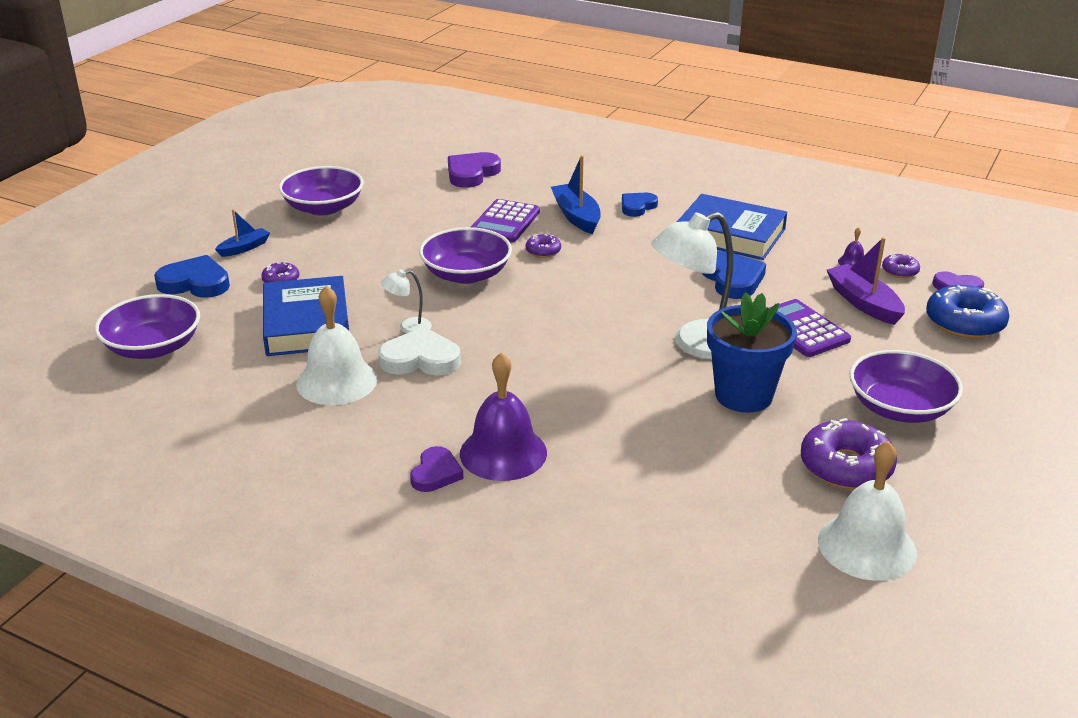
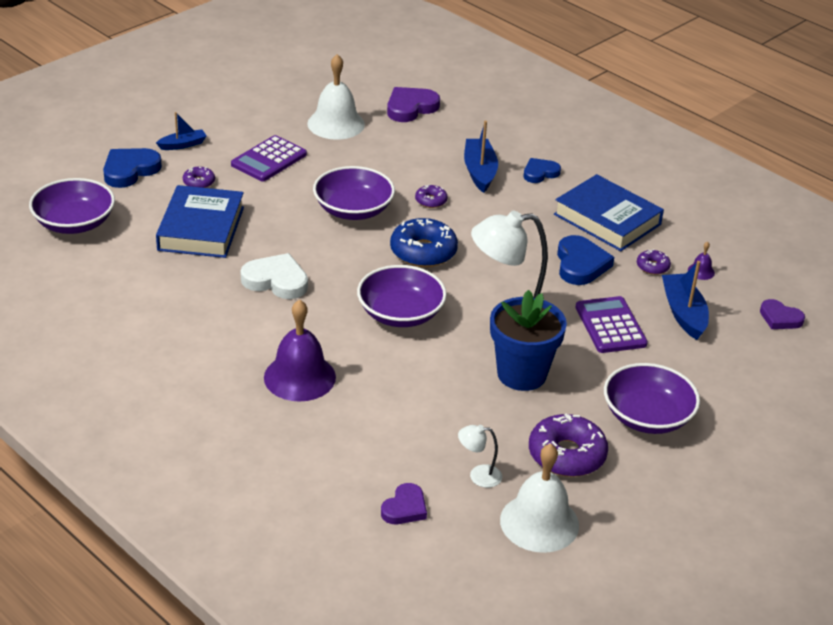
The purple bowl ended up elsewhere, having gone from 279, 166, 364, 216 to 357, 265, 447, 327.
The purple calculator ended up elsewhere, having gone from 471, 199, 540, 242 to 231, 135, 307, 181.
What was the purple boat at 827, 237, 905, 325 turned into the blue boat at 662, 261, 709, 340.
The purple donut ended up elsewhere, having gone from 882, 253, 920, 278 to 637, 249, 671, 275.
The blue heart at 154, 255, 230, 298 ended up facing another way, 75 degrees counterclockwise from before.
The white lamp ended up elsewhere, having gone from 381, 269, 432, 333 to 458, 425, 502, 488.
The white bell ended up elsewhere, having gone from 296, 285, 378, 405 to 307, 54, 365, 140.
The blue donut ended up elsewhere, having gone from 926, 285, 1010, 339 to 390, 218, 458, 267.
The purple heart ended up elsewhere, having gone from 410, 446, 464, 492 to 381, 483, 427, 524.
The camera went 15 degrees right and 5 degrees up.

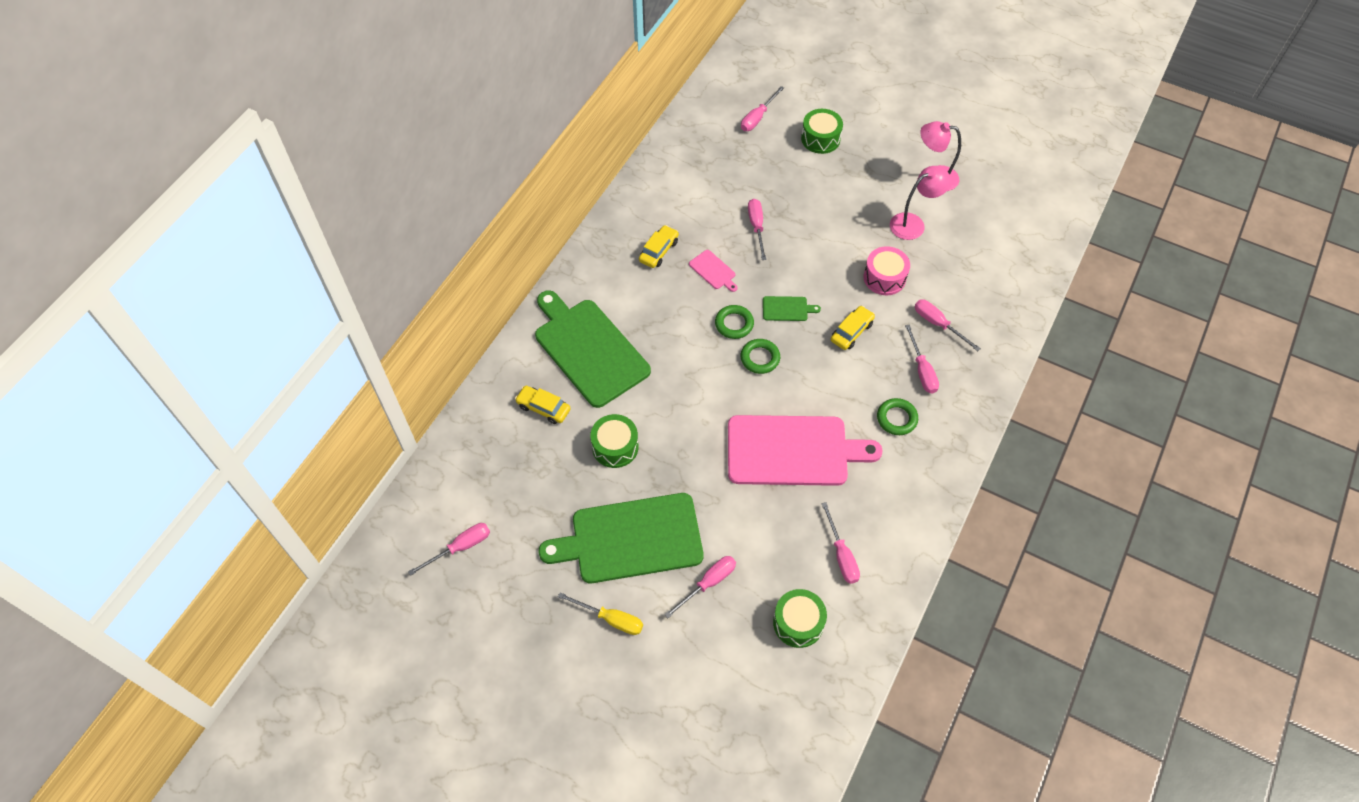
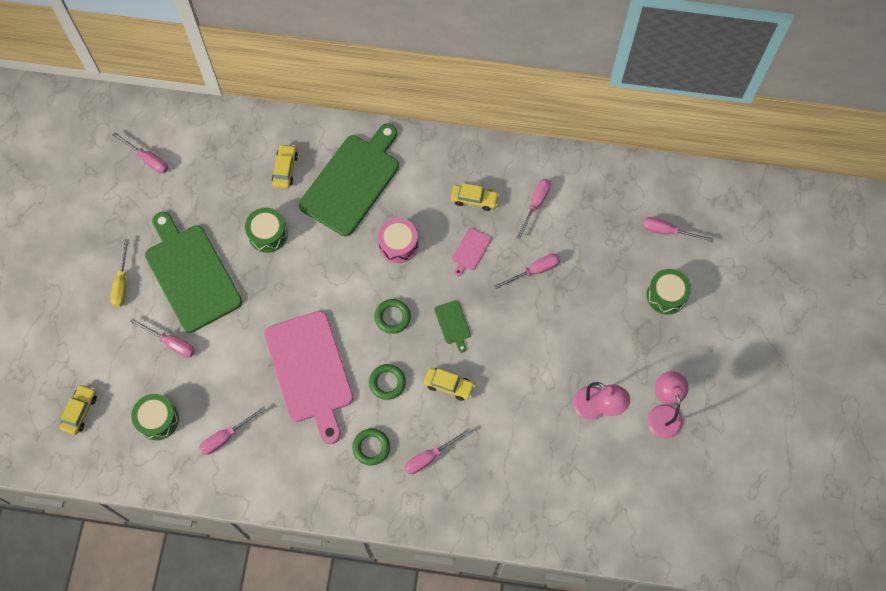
The pink drum ended up elsewhere, having gone from 864, 246, 910, 295 to 378, 218, 418, 263.
The pink screwdriver ended up elsewhere, having gone from 915, 300, 981, 351 to 516, 179, 551, 240.
The green ring ended up elsewhere, having gone from 715, 305, 754, 339 to 369, 364, 406, 400.
The second view gained the yellow car at 59, 384, 97, 435.
The camera went 70 degrees right and 10 degrees up.

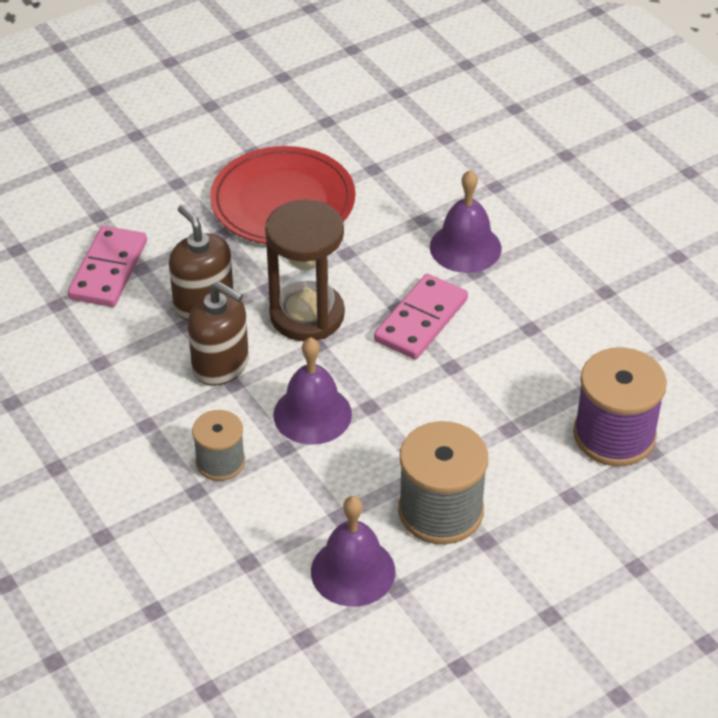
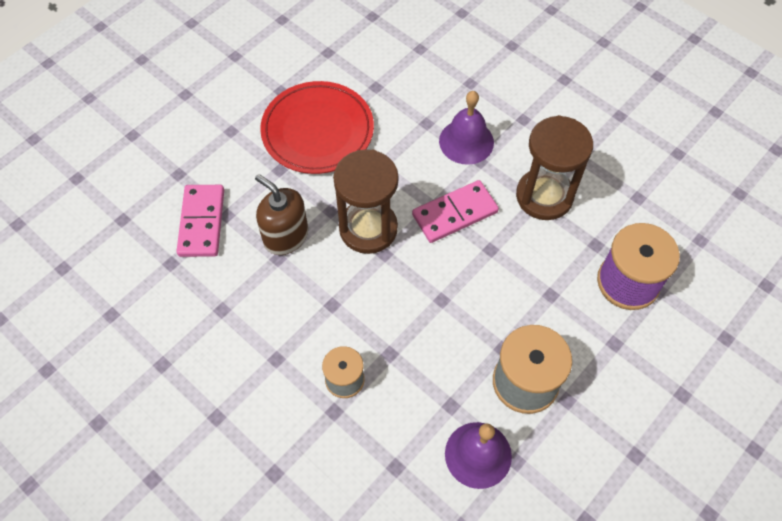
The pink domino at 374, 274, 468, 360 ended up facing another way, 45 degrees clockwise from before.
The second view lost the brown soap dispenser at 188, 281, 249, 386.
The second view lost the purple bell at 273, 337, 352, 445.
The second view gained the brown hourglass at 516, 115, 593, 220.
The camera went 15 degrees left and 15 degrees up.

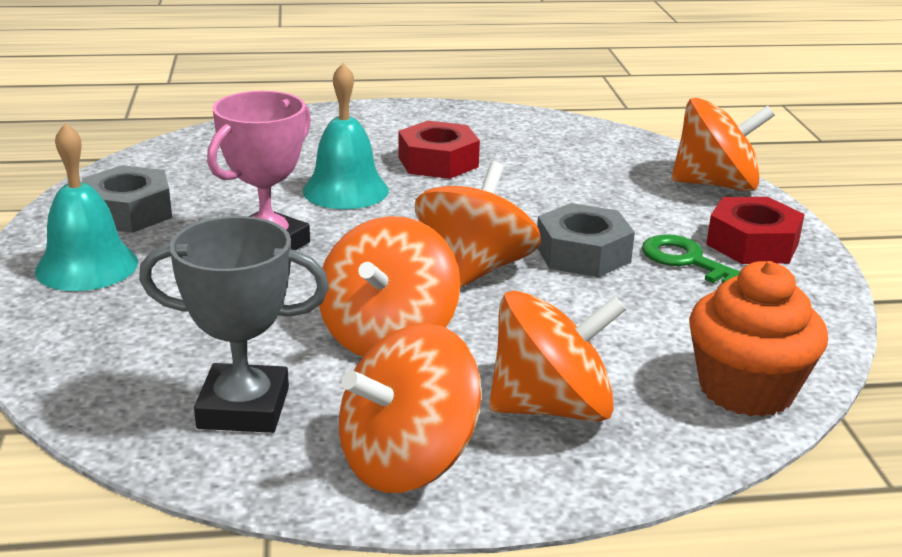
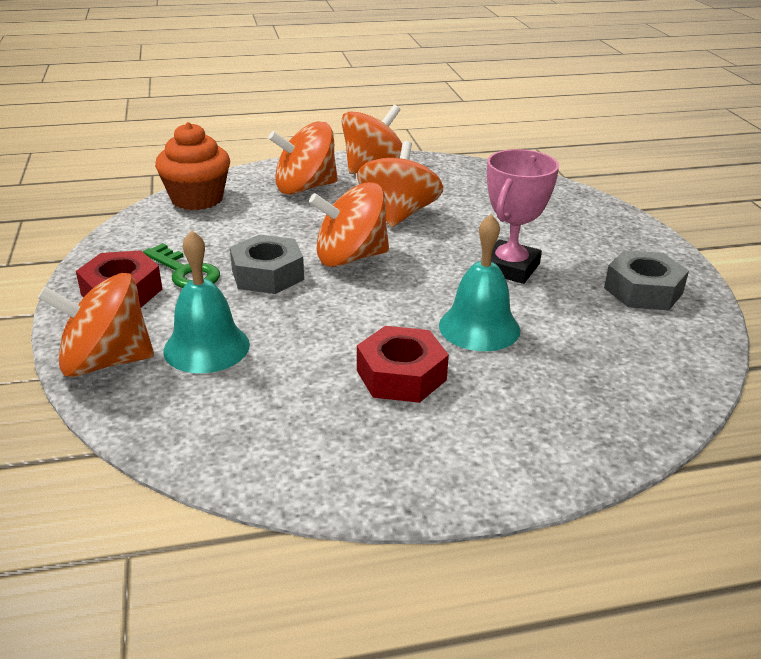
The turquoise bell ended up elsewhere, having gone from 35, 123, 138, 291 to 163, 230, 250, 373.
The orange spinning top at 415, 162, 541, 288 ended up facing another way, 60 degrees clockwise from before.
The second view lost the grey trophy at 139, 216, 329, 433.
The camera went 175 degrees right and 5 degrees up.

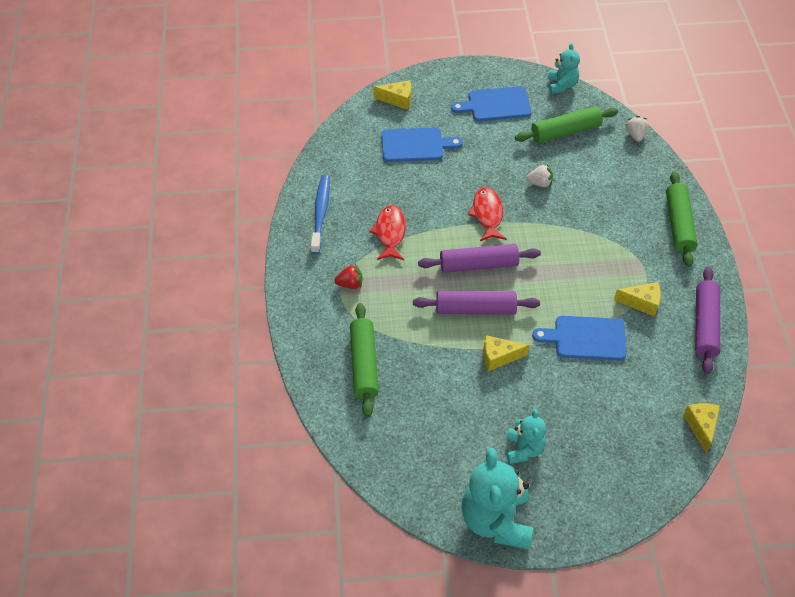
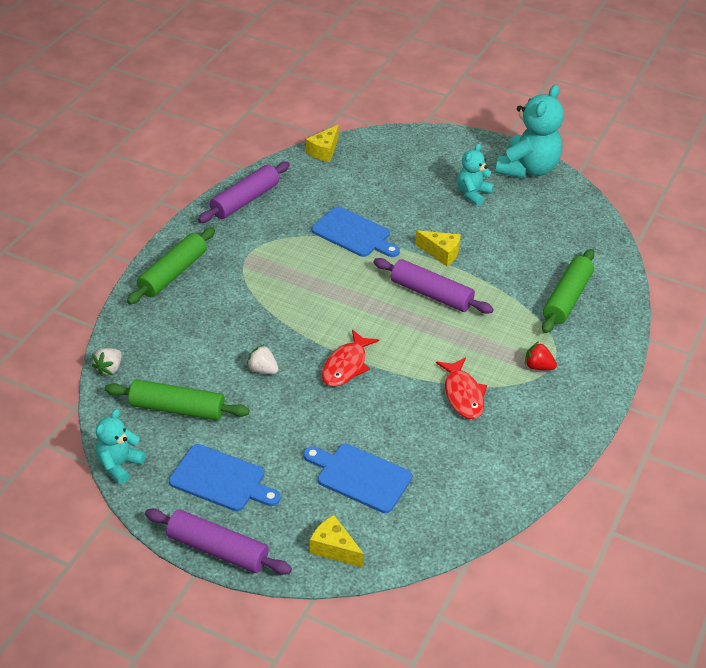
The second view lost the blue toothbrush at 311, 175, 330, 254.
The red fish at 369, 205, 406, 260 ended up facing another way, 45 degrees counterclockwise from before.
The purple rolling pin ended up elsewhere, having gone from 418, 244, 541, 273 to 145, 508, 292, 575.
The second view lost the yellow cheese at 614, 282, 661, 317.
The camera went 150 degrees left and 10 degrees down.

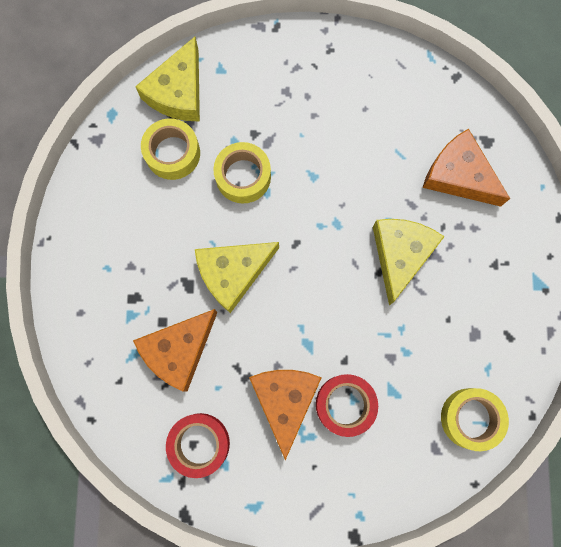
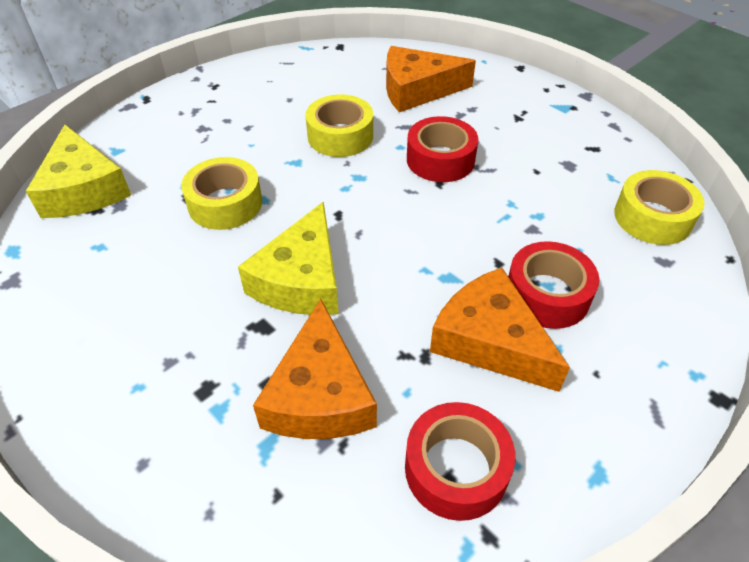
The yellow tape ended up elsewhere, having gone from 141, 118, 200, 180 to 306, 95, 373, 157.
Where the yellow cheese stood at 373, 219, 445, 306, the red tape came to stand at 407, 116, 478, 182.
The camera went 45 degrees left and 30 degrees down.

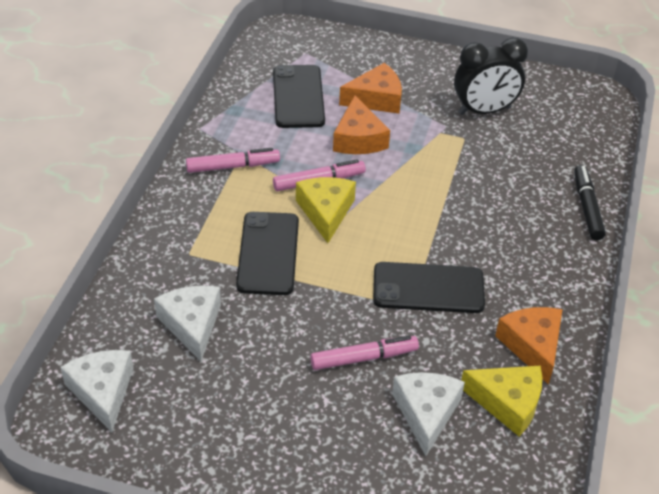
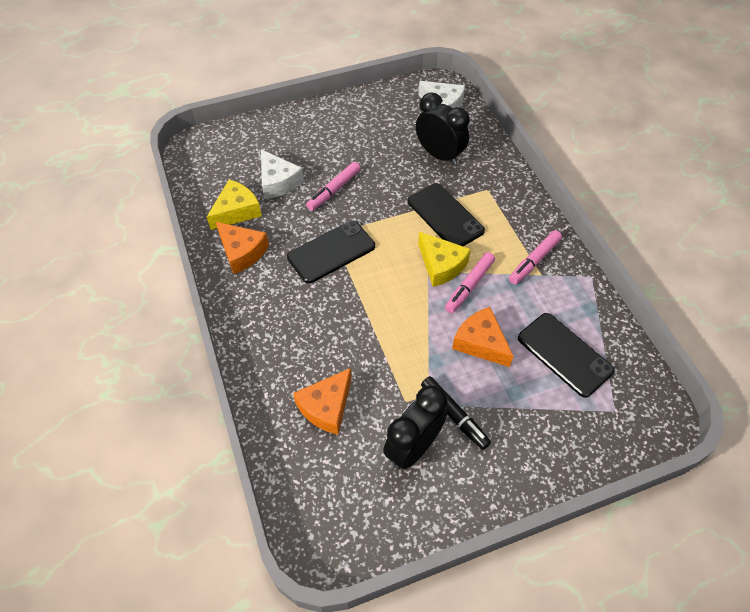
The orange cheese ended up elsewhere, having gone from 339, 63, 402, 114 to 293, 368, 352, 435.
The black marker ended up elsewhere, having gone from 574, 165, 606, 240 to 421, 376, 491, 450.
Where the white cheese stood at 154, 285, 221, 361, the black clock came to stand at 416, 92, 470, 166.
The yellow cheese at 461, 366, 542, 436 ended up facing another way, 150 degrees clockwise from before.
The camera went 145 degrees right and 10 degrees up.

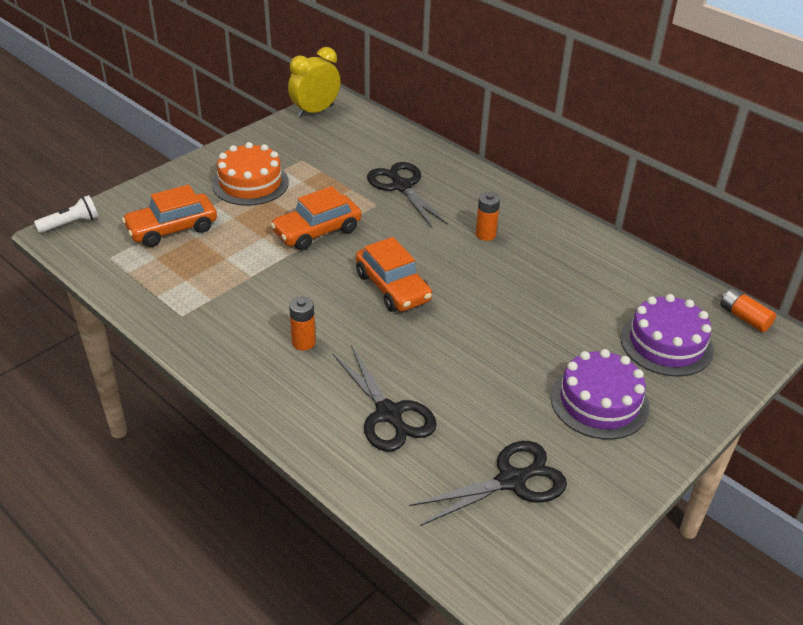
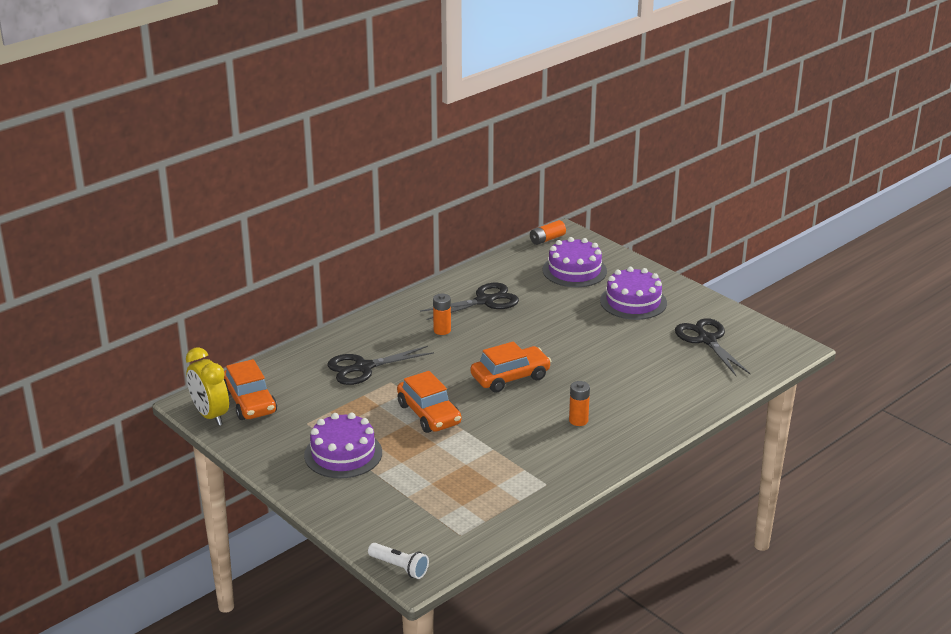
What was the orange cake at 212, 142, 289, 206 turned into the purple cake at 304, 413, 382, 478.
The orange car ended up elsewhere, having gone from 122, 185, 217, 247 to 224, 359, 277, 420.
The white flashlight at 34, 195, 98, 233 ended up facing another way, 150 degrees clockwise from before.
The black scissors ended up elsewhere, having gone from 333, 345, 437, 452 to 420, 282, 519, 320.
The camera went 85 degrees left and 10 degrees down.

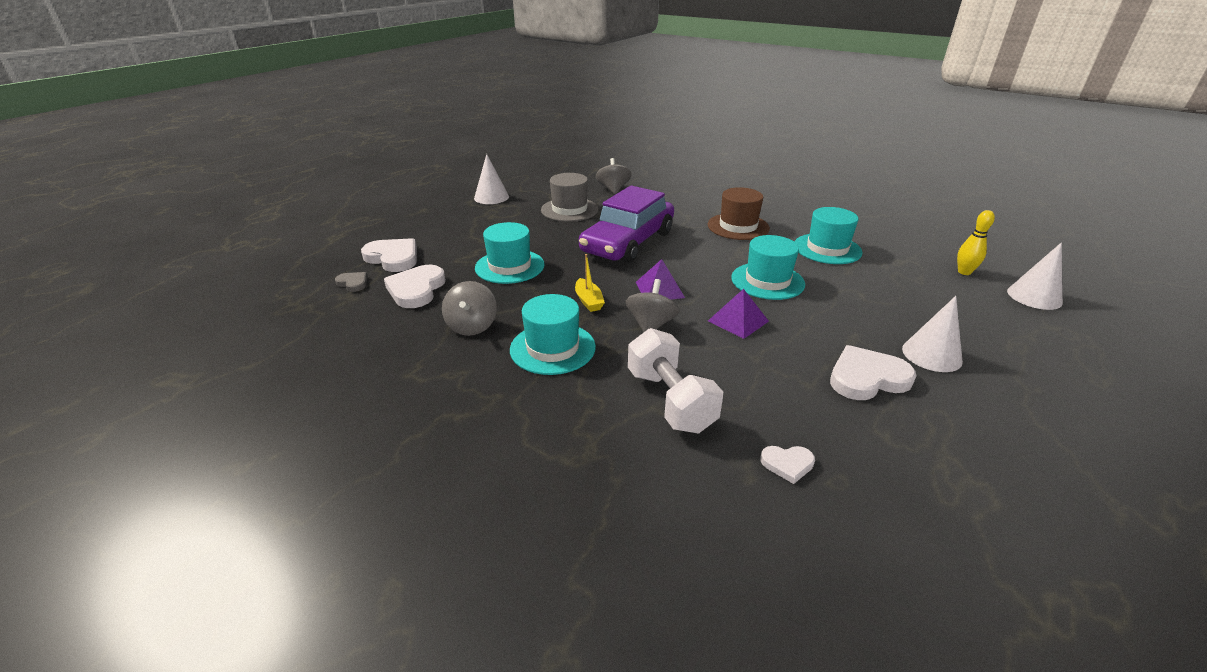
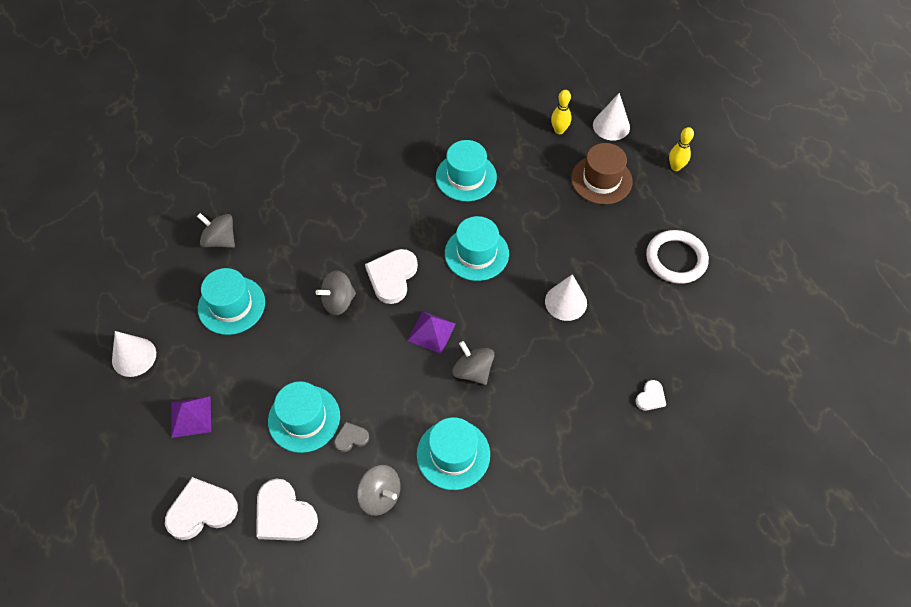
What was the grey hat at 541, 173, 599, 222 turned into the turquoise hat at 198, 268, 265, 335.
Where the purple car stood at 579, 185, 674, 263, the grey spinning top came to stand at 316, 270, 356, 315.
The brown hat ended up elsewhere, having gone from 708, 187, 770, 240 to 571, 143, 633, 205.
The second view lost the yellow boat at 575, 254, 605, 312.
The grey heart ended up elsewhere, having gone from 335, 272, 367, 292 to 334, 422, 369, 452.
The purple pyramid ended up elsewhere, having gone from 708, 289, 769, 339 to 171, 396, 211, 438.
The white cone ended up elsewhere, having gone from 902, 296, 963, 372 to 545, 274, 587, 321.
The second view lost the white dumbbell at 628, 328, 723, 434.
The white heart ended up elsewhere, having gone from 830, 345, 916, 400 to 365, 249, 418, 304.
The second view gained the yellow bowling pin at 669, 127, 694, 171.
The second view gained the white ring at 646, 230, 709, 284.
The camera went 55 degrees left and 25 degrees up.

